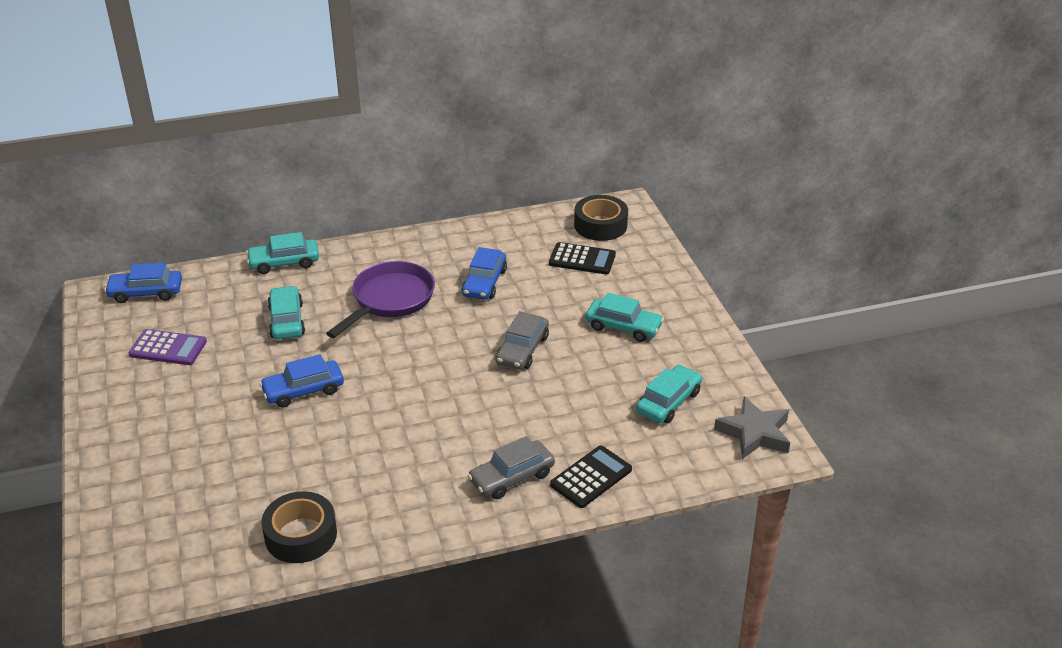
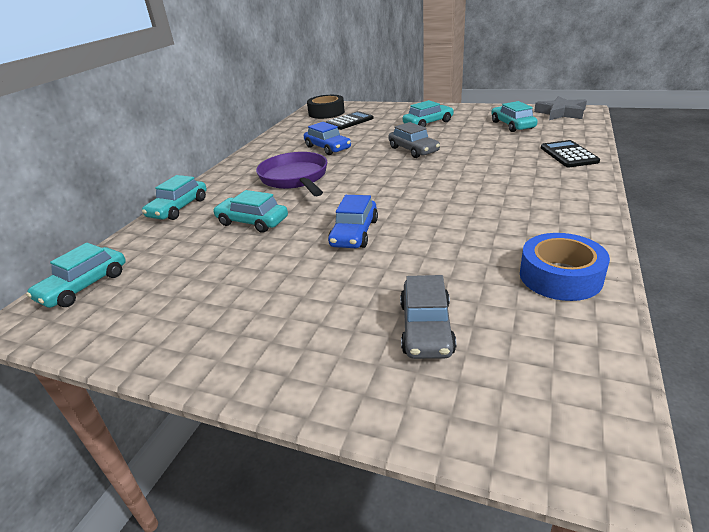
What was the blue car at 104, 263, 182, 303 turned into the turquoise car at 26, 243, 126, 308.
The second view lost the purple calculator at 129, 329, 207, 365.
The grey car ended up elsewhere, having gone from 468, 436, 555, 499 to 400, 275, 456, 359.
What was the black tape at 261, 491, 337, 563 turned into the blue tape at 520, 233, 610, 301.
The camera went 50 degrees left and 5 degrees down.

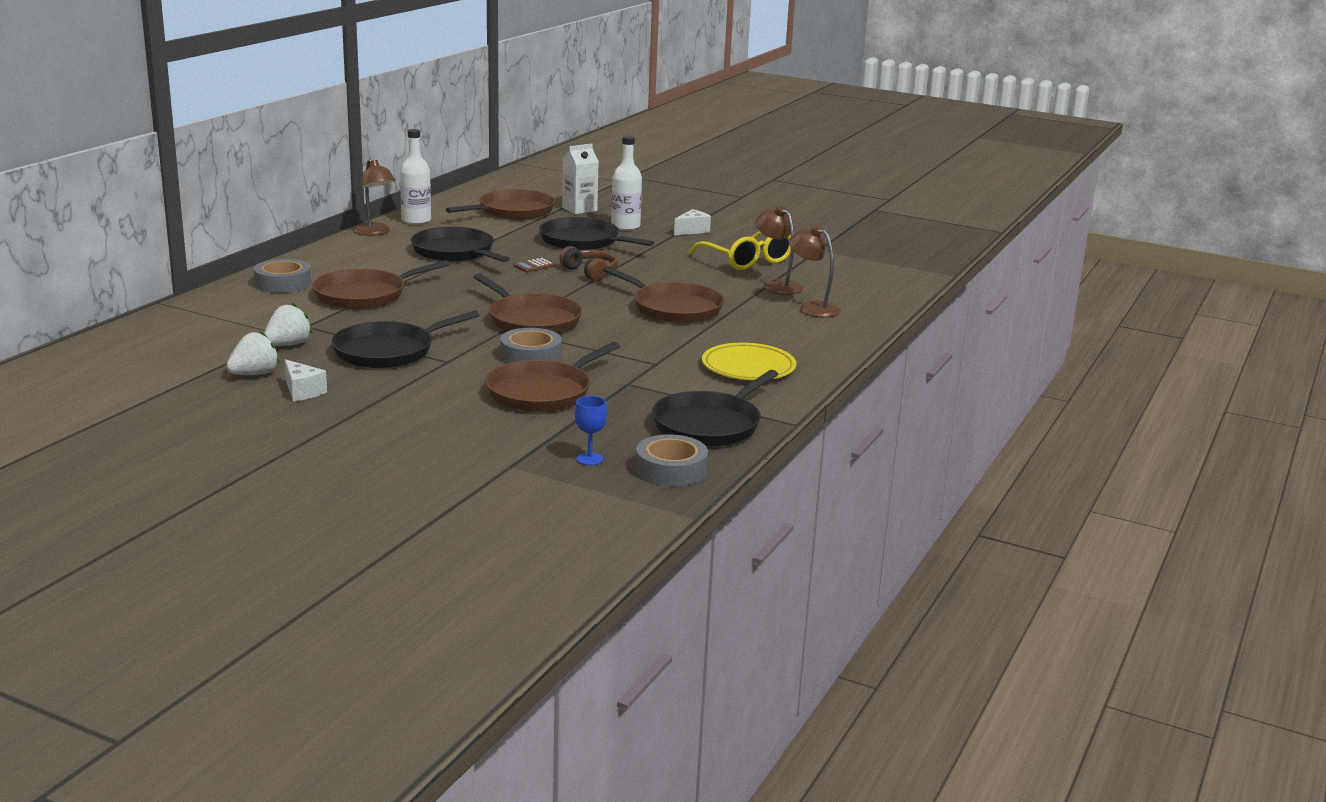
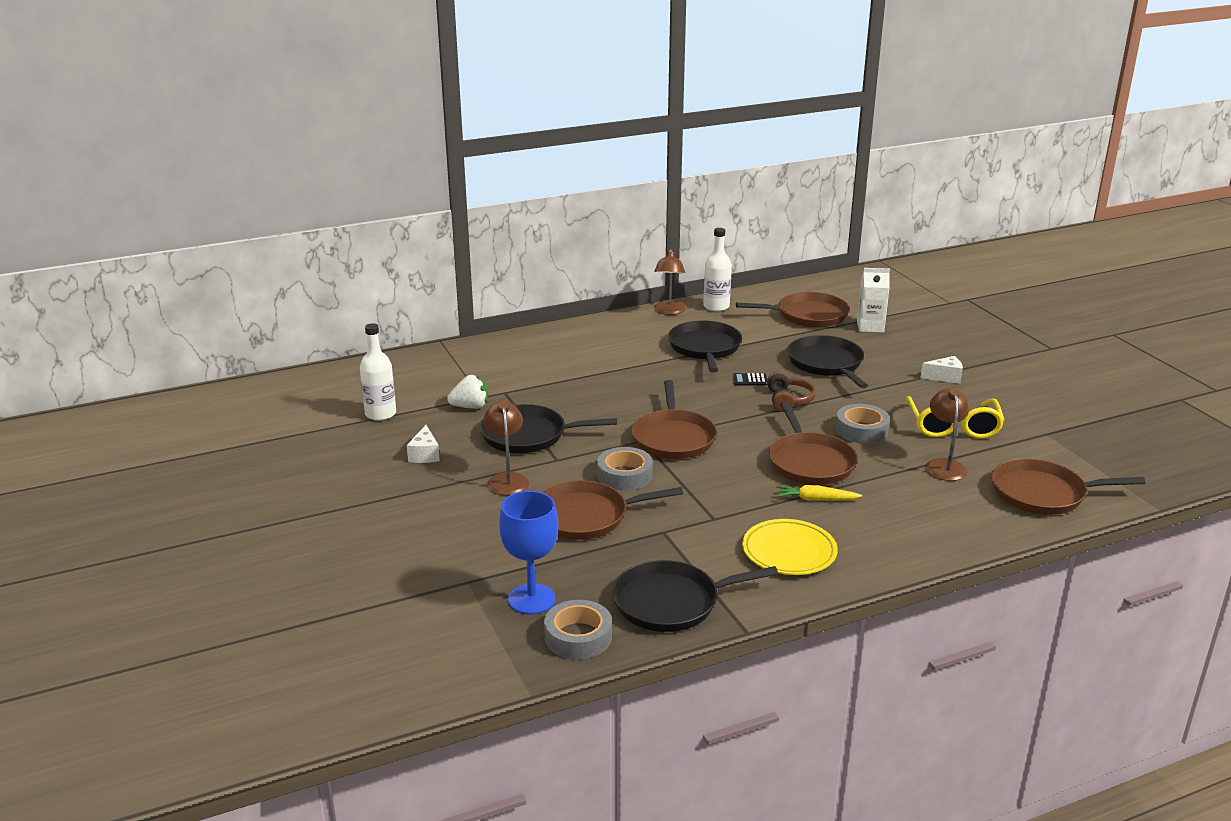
The white bottle ended up elsewhere, having gone from 611, 136, 642, 231 to 360, 323, 396, 421.
The brown lamp ended up elsewhere, having gone from 789, 226, 841, 318 to 484, 401, 529, 496.
What was the brown calculator at 514, 258, 555, 272 turned into the black calculator at 733, 373, 768, 386.
The grey tape ended up elsewhere, having gone from 254, 259, 311, 293 to 836, 404, 890, 444.
The brown pan ended up elsewhere, having gone from 313, 260, 450, 309 to 991, 458, 1146, 515.
The second view lost the white strawberry at 226, 331, 280, 375.
The size of the blue goblet at 575, 396, 607, 465 changed by a factor of 1.96.
The second view gained the yellow carrot at 776, 485, 862, 500.
The camera went 40 degrees right and 5 degrees up.

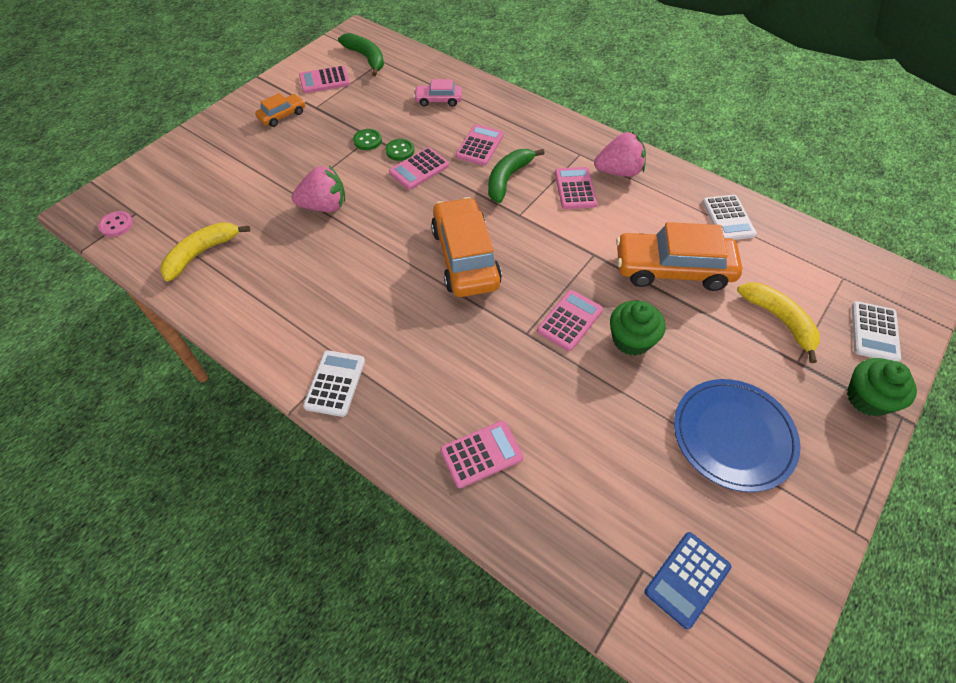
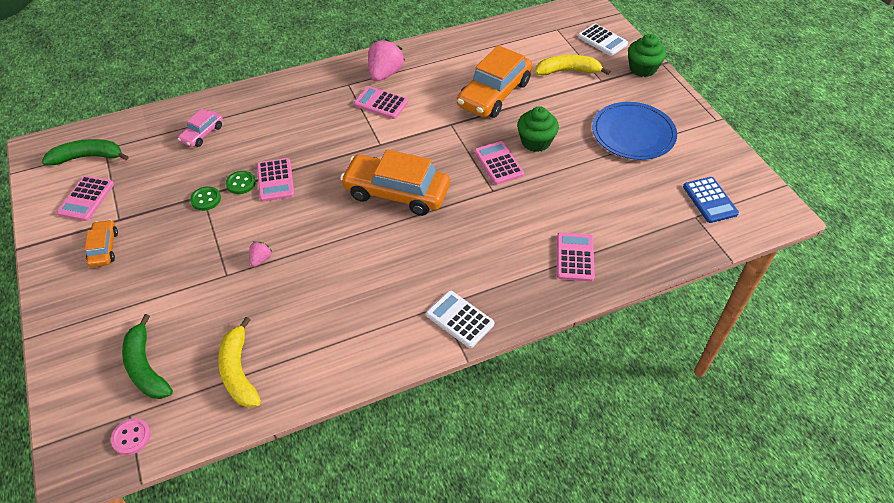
The second view lost the pink calculator at 456, 124, 504, 166.
The green banana ended up elsewhere, having gone from 488, 149, 545, 203 to 122, 314, 173, 399.
The size of the pink strawberry at 292, 165, 345, 212 changed by a factor of 0.49.
The second view lost the white calculator at 702, 195, 757, 240.
The camera went 60 degrees left and 5 degrees down.

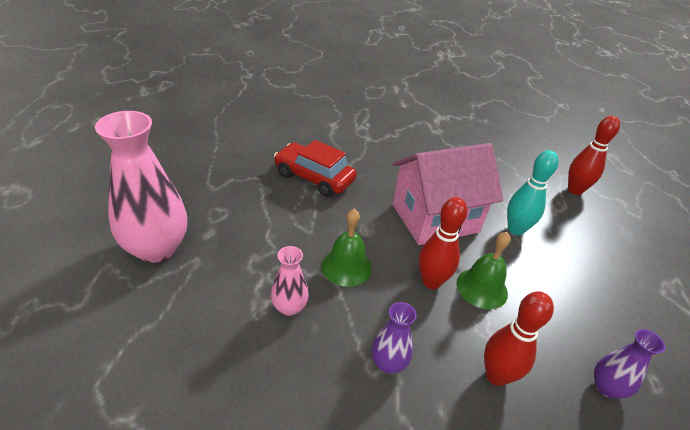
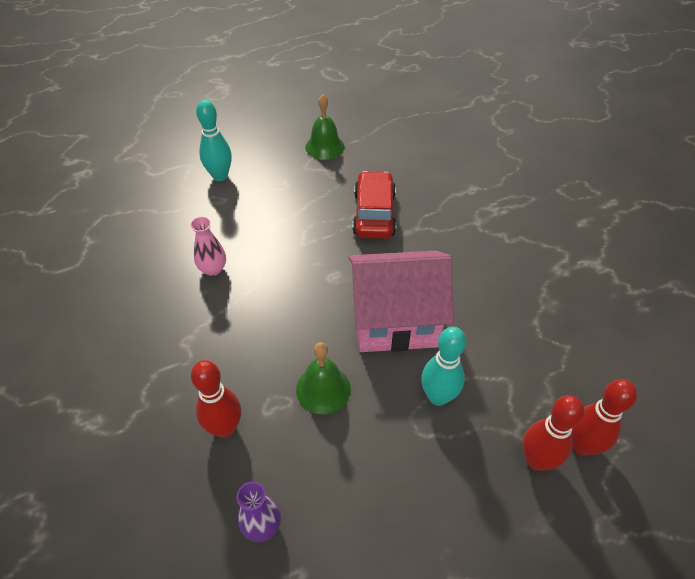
Where the pink vase stood at 95, 111, 187, 263, the turquoise bowling pin came to stand at 196, 100, 232, 181.
The pink house at 392, 143, 503, 245 ended up facing another way, 45 degrees counterclockwise from before.
The red bowling pin ended up elsewhere, having gone from 419, 197, 467, 289 to 523, 395, 584, 471.
The green bell ended up elsewhere, having gone from 321, 209, 372, 287 to 305, 94, 344, 160.
The second view lost the purple vase at 372, 302, 416, 373.
The camera went 65 degrees right and 10 degrees up.

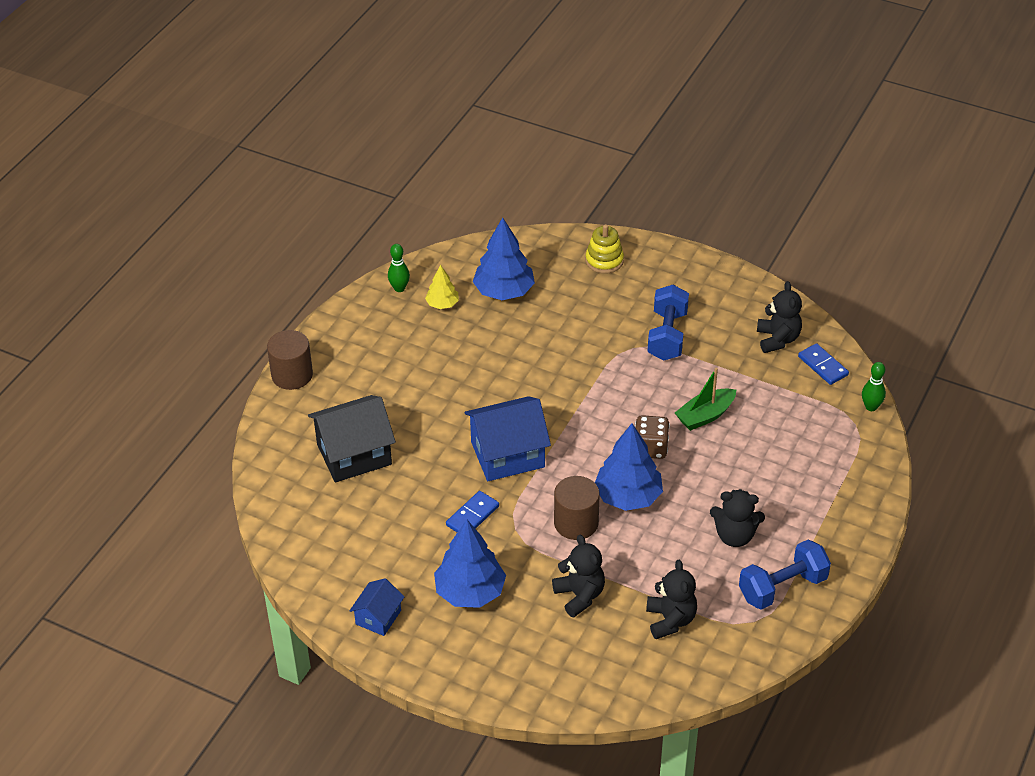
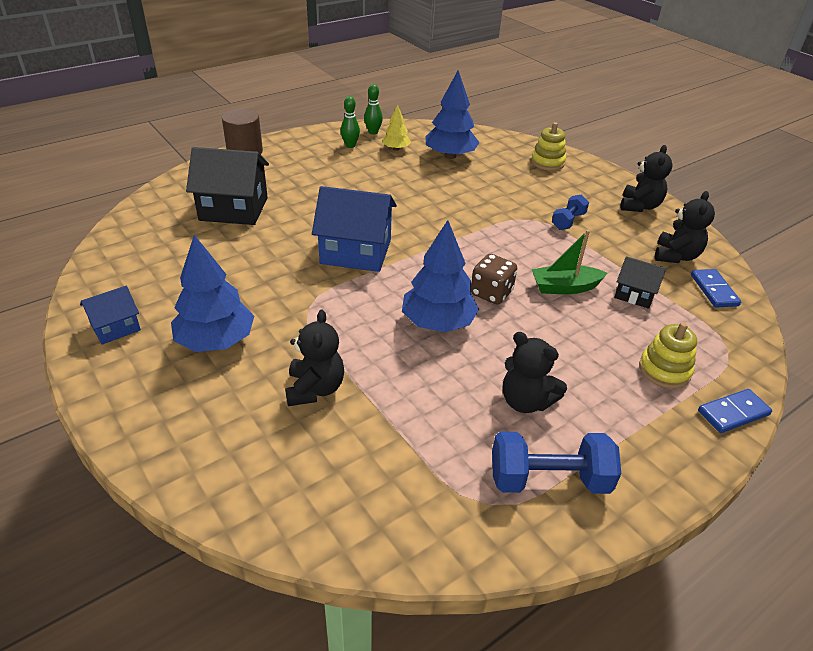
The size of the blue dumbbell at 648, 285, 689, 361 changed by a factor of 0.59.
The green bowling pin ended up elsewhere, having gone from 862, 362, 886, 411 to 341, 96, 360, 148.
The second view lost the brown cylinder at 554, 476, 600, 540.
The blue domino ended up elsewhere, having gone from 446, 491, 499, 532 to 698, 389, 772, 433.
The black teddy bear ended up elsewhere, having gone from 646, 560, 697, 639 to 621, 145, 673, 212.
The second view gained the black house at 614, 256, 666, 309.
The second view gained the yellow stacking toy at 639, 322, 697, 388.
The camera went 25 degrees right and 5 degrees down.

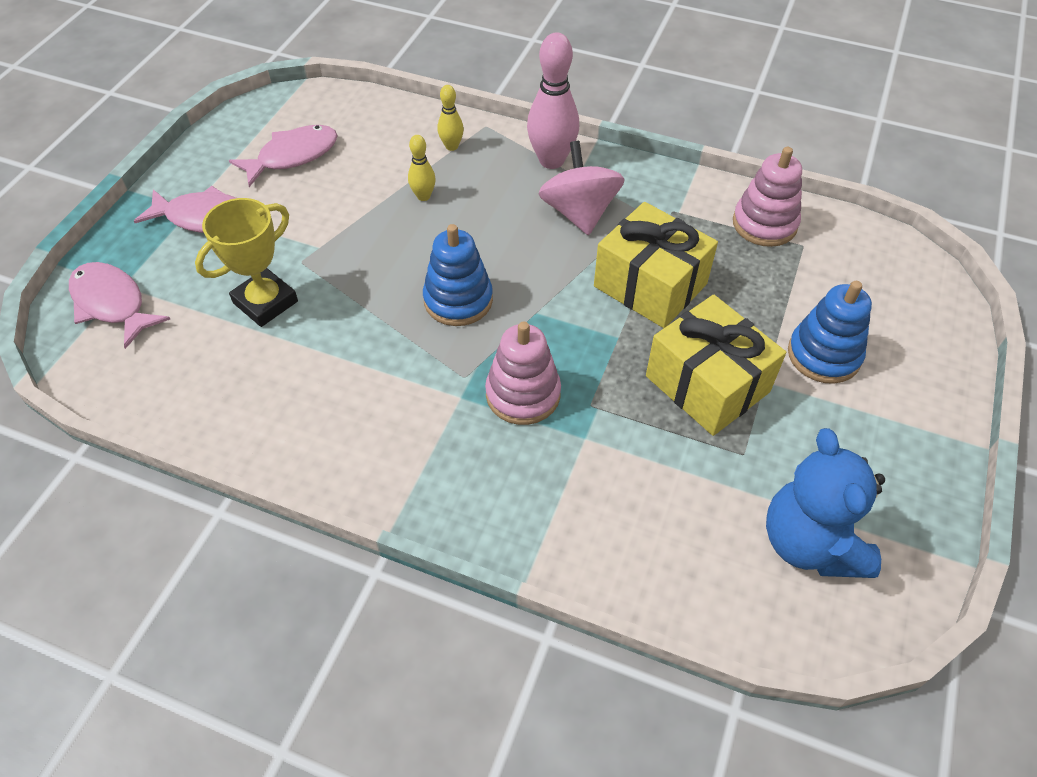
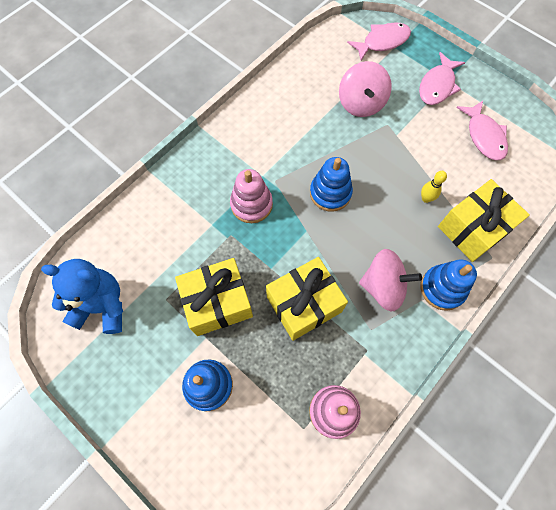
Where the pink bowling pin stood at 527, 33, 579, 169, the blue stacking toy came to stand at 420, 259, 477, 311.
Where the yellow bowling pin stood at 438, 85, 464, 151, the yellow gift came to stand at 438, 179, 530, 262.
Where the yellow trophy stood at 195, 198, 298, 327, the pink spinning top came to stand at 339, 61, 392, 117.
The camera went 110 degrees right and 15 degrees up.

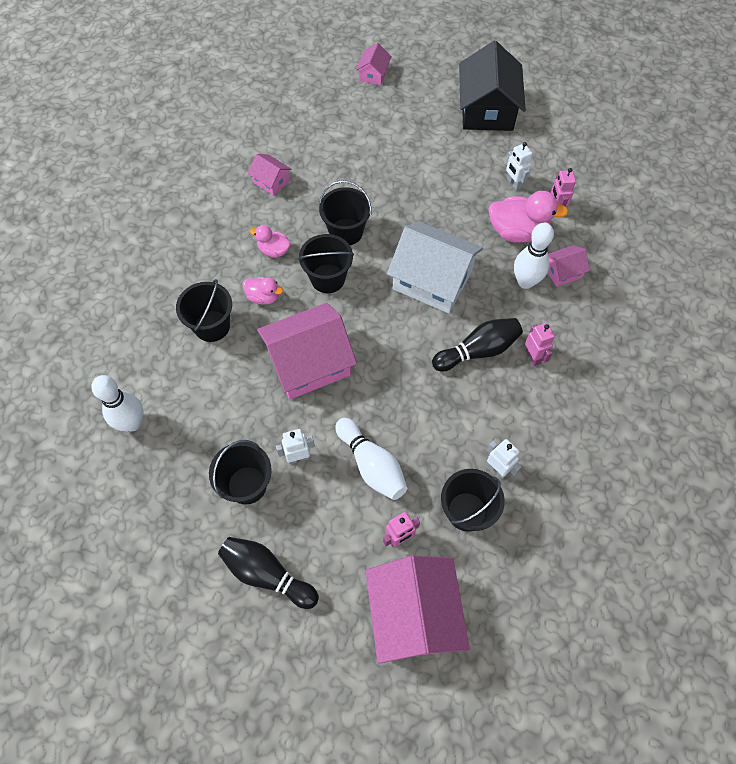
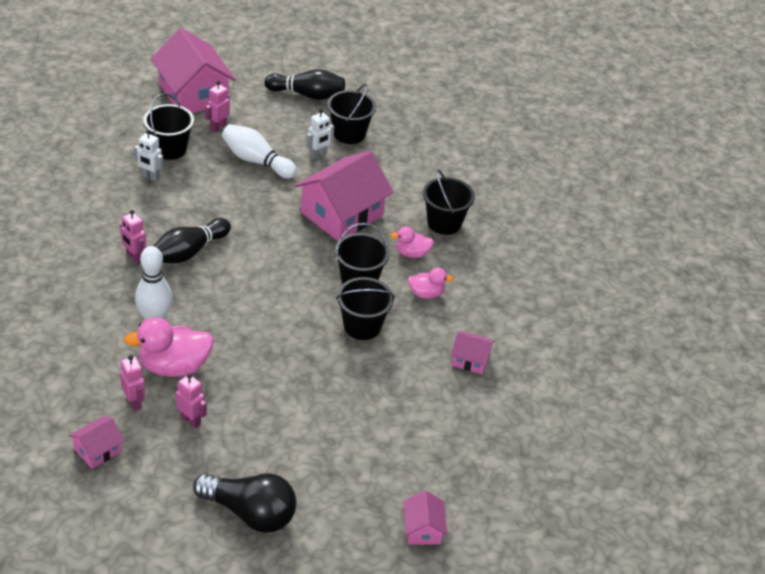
Where the black house stood at 459, 41, 526, 131, the black light bulb came to stand at 193, 473, 296, 533.
What was the white robot at 506, 142, 532, 190 turned into the pink robot at 176, 373, 207, 429.
The second view lost the white house at 387, 221, 483, 313.
The pink house ended up elsewhere, having gone from 548, 245, 590, 287 to 69, 417, 125, 469.
The second view lost the white bowling pin at 91, 375, 144, 431.
The camera went 155 degrees right and 20 degrees down.

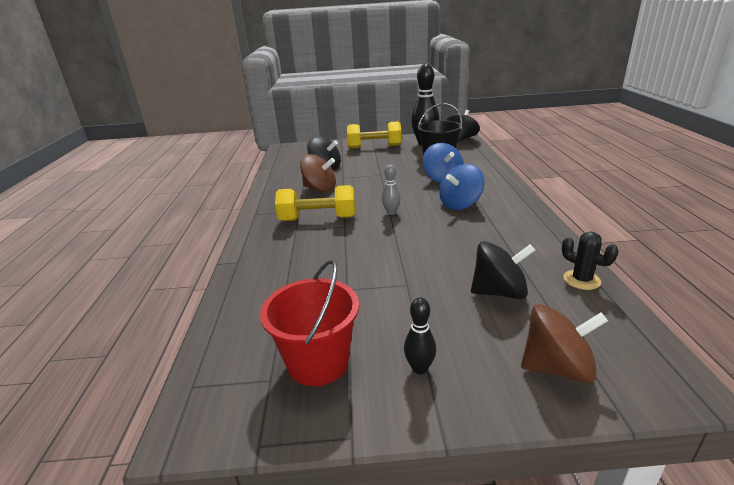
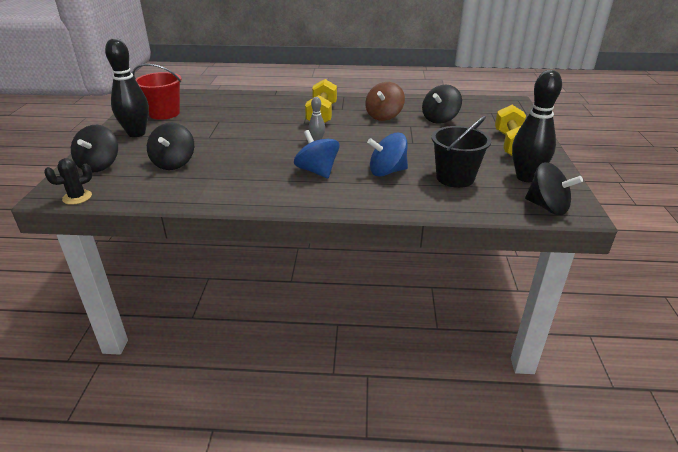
The black cactus ended up elsewhere, having gone from 562, 232, 618, 290 to 44, 158, 93, 205.
The size of the black bowling pin at 404, 298, 436, 374 changed by a factor of 2.10.
What was the brown spinning top at 521, 304, 608, 383 turned into the black spinning top at 71, 125, 118, 173.
The camera went 95 degrees right and 5 degrees up.

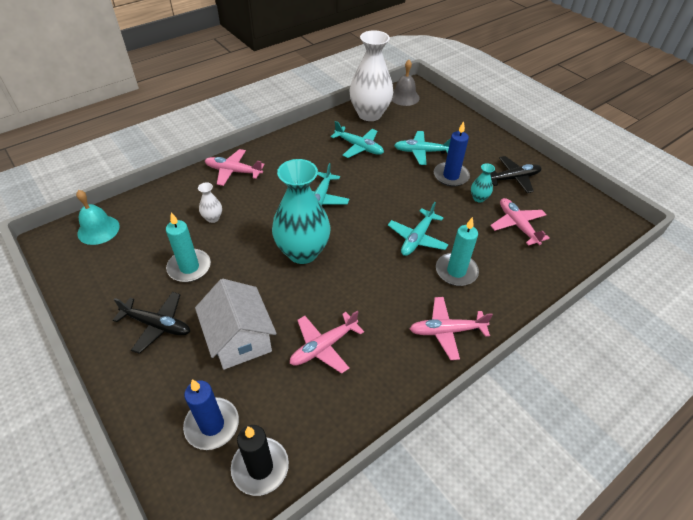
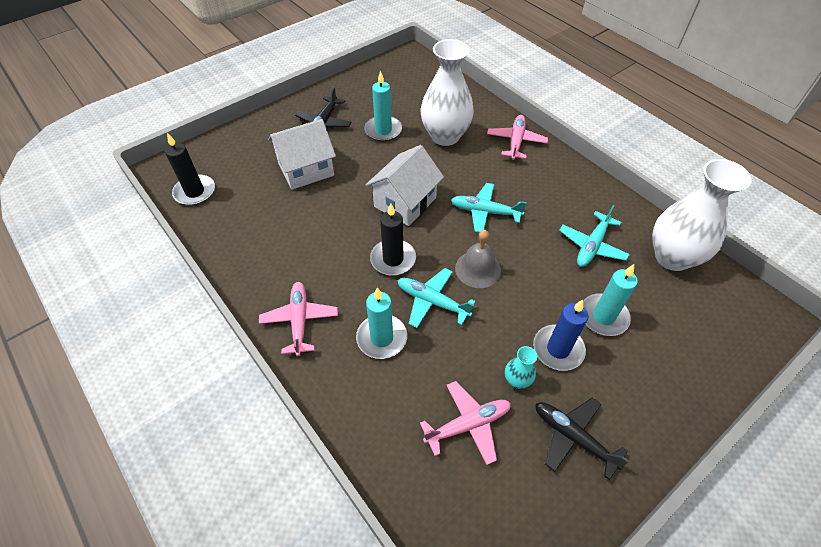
The grey bell ended up elsewhere, having gone from 392, 60, 420, 106 to 455, 230, 501, 288.
Where the turquoise plane stood at 394, 131, 451, 165, the turquoise candle came to stand at 583, 264, 638, 336.
The black plane at 490, 156, 541, 193 ended up facing another way, 150 degrees clockwise from before.
Where the turquoise vase stood at 272, 159, 331, 264, the white house came to stand at 366, 145, 444, 226.
The size of the white vase at 198, 182, 222, 223 changed by a factor of 2.37.
The second view lost the turquoise bell at 76, 190, 120, 245.
The second view lost the pink plane at 290, 311, 364, 374.
The second view lost the blue candle at 183, 379, 239, 450.
The second view gained the black candle at 370, 203, 416, 276.
The camera went 90 degrees right and 5 degrees up.

